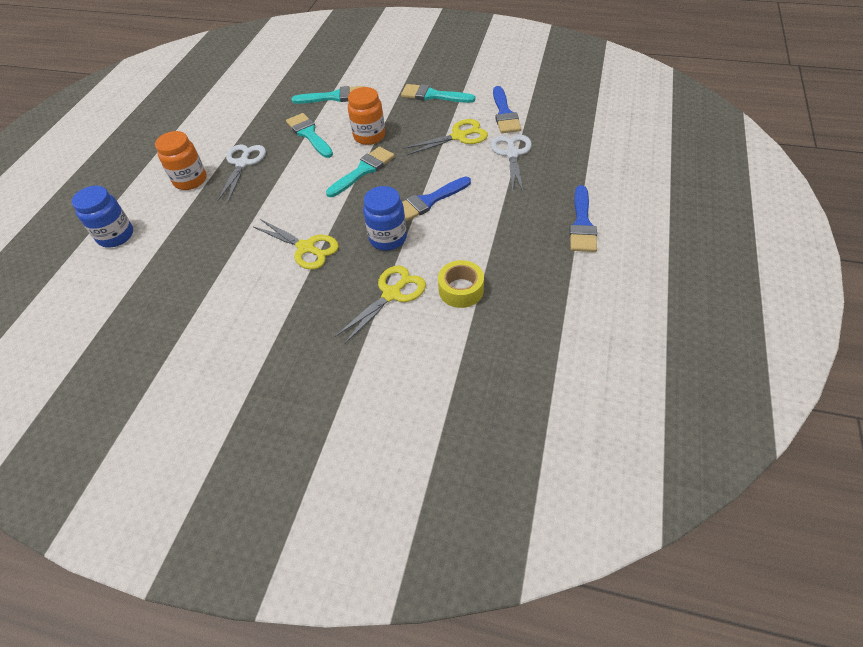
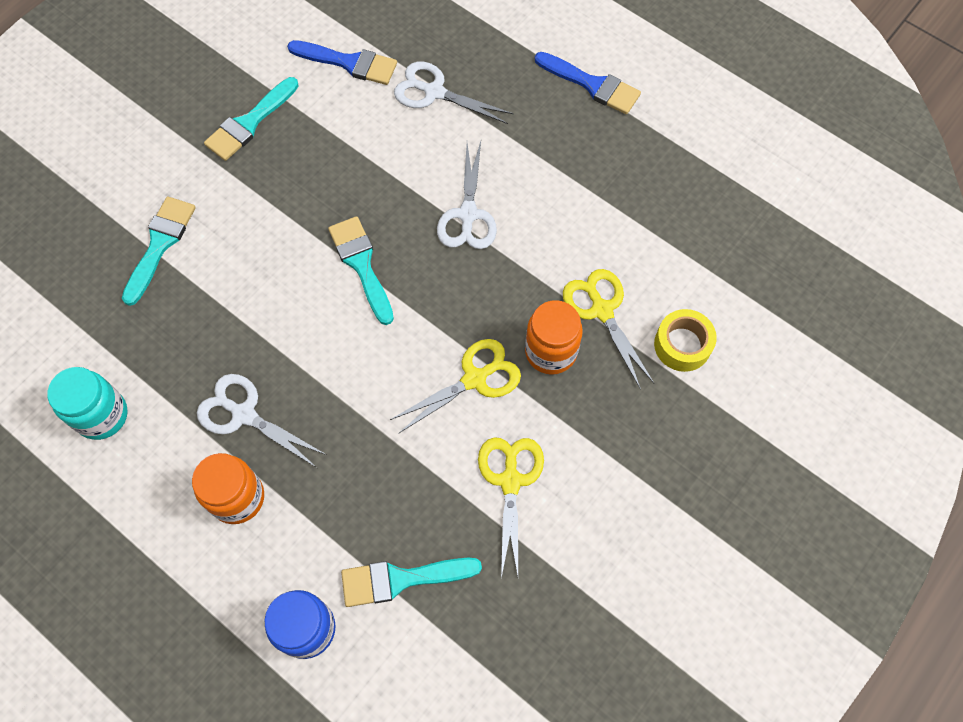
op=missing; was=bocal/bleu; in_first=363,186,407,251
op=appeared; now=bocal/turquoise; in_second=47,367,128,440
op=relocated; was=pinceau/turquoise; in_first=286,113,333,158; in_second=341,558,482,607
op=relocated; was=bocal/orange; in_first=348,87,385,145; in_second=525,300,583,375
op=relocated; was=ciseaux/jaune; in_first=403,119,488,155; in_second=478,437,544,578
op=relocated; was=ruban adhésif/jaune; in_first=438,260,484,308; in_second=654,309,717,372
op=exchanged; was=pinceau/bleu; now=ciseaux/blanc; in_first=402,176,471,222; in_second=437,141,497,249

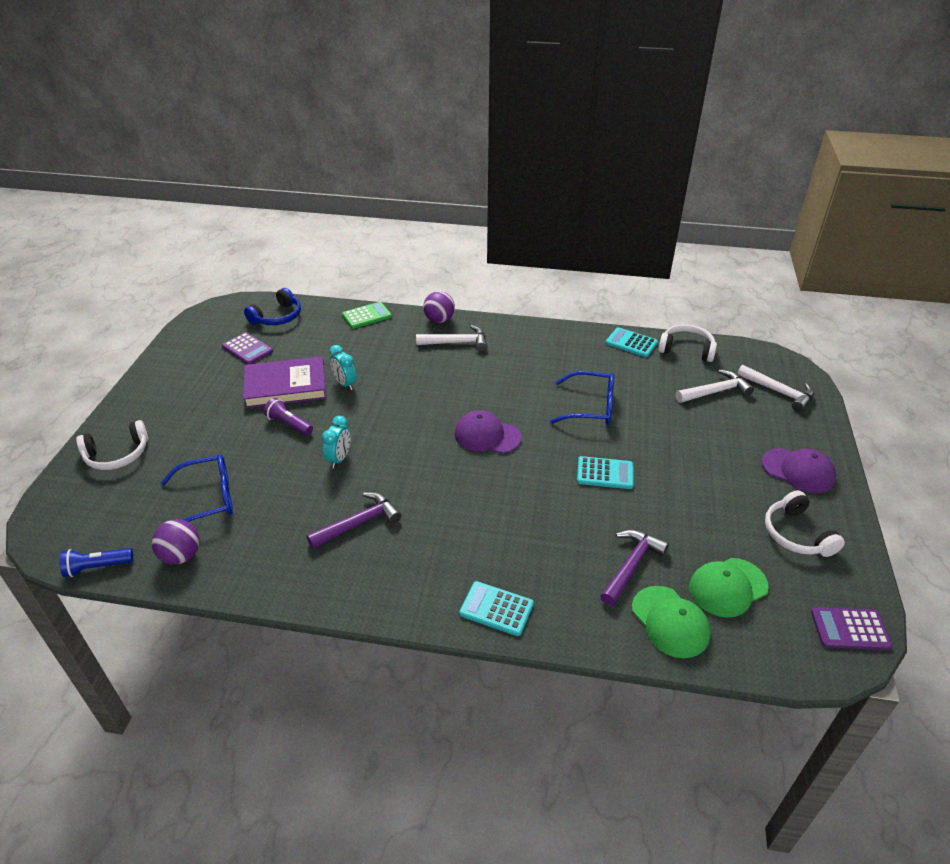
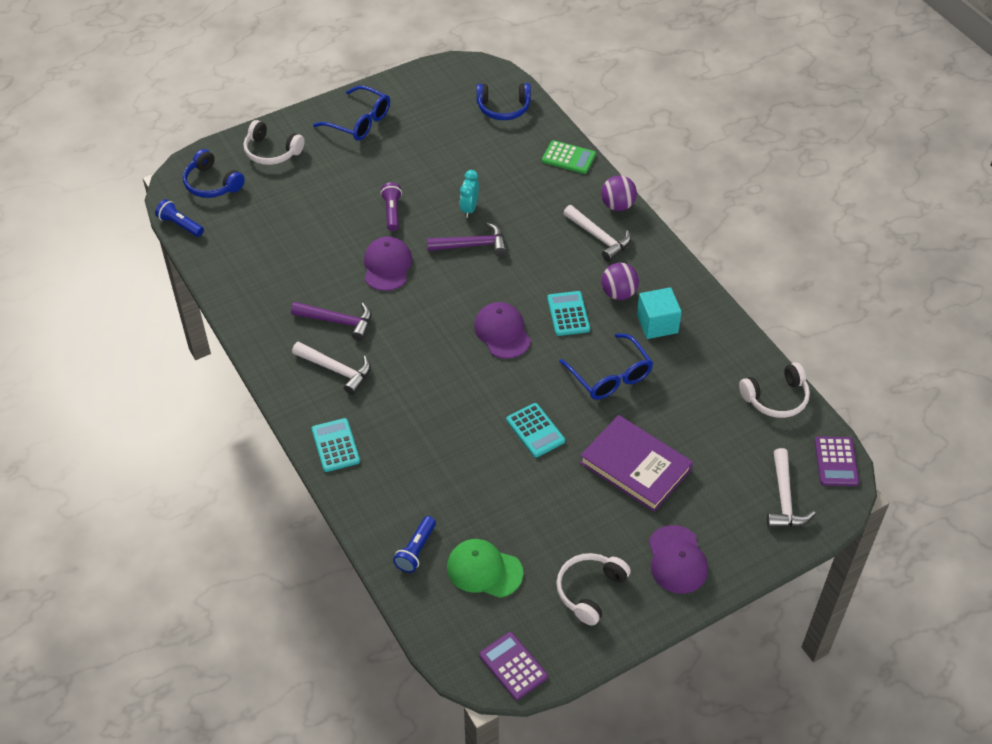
op=appeared; now=casque audio/bleu; in_second=183,149,245,198
op=appeared; now=cube/turquoise; in_second=637,287,682,339
op=relocated; was=balle/violet; in_first=152,519,200,565; in_second=601,263,639,300
op=relocated; was=lunettes/bleu; in_first=161,454,233,522; in_second=313,86,390,141
op=relocated; was=calculatrice/violet; in_first=222,332,273,364; in_second=815,436,859,486
op=relocated; was=livre/violet; in_first=243,356,327,408; in_second=580,415,693,512
op=relocated; was=marteau/violet; in_first=600,530,669,606; in_second=427,222,507,256
op=relocated; was=calculatrice/turquoise; in_first=606,327,658,357; in_second=547,291,590,336
op=relocated; was=marteau/blanc; in_first=676,369,754,403; in_second=292,341,371,395
op=exchanged; was=réveil/turquoise; now=casquette/violet; in_first=322,416,351,468; in_second=364,236,412,291
op=exchanged; was=casquette/vert; now=lampe de poche/bleu; in_first=632,586,711,658; in_second=393,516,436,573
op=spun; was=casque audio/blanc; in_first=658,324,717,362; in_second=739,362,810,418; clockwise=90

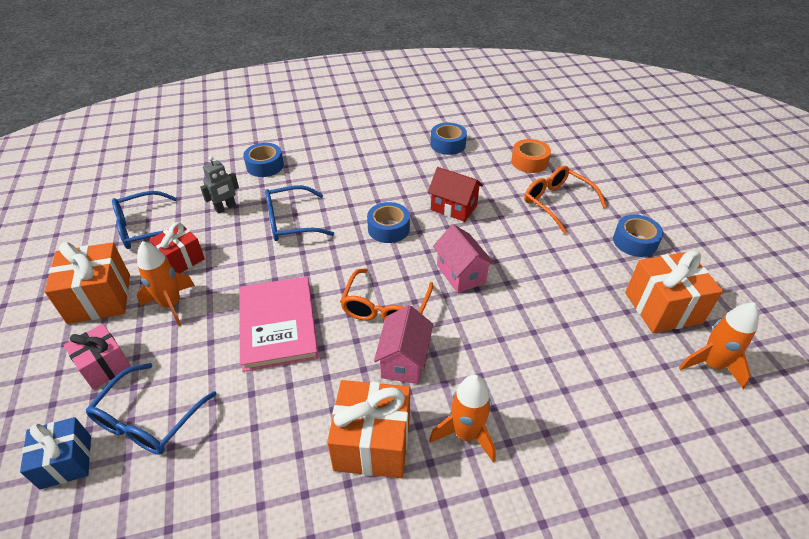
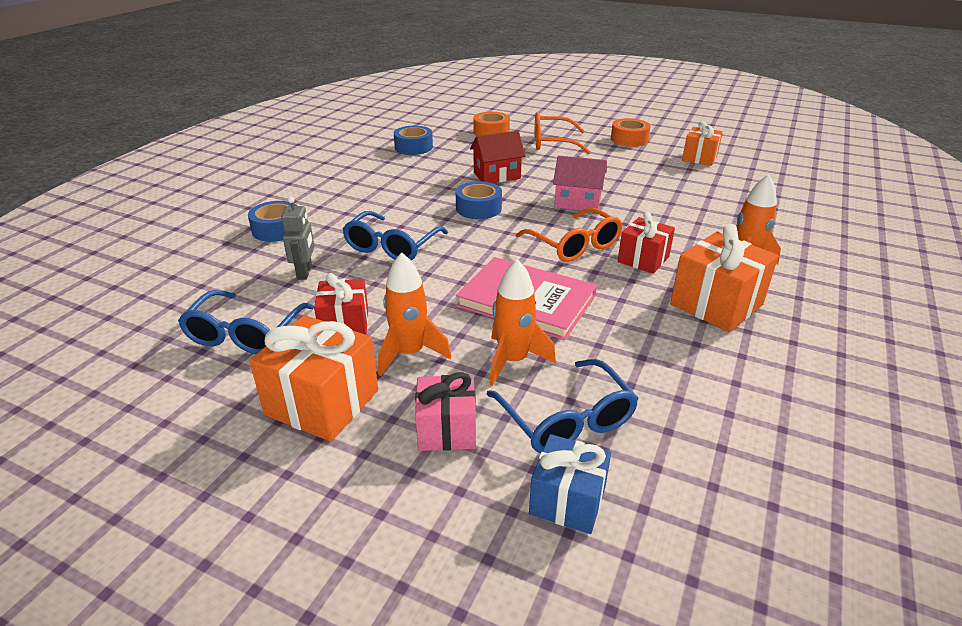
op=relocated; was=fusée/orange; in_first=679,302,759,389; in_second=489,259,556,386
op=exchanged; was=maison/rose; now=cadeau/rouge; in_first=374,305,433,384; in_second=618,212,675,274
op=colour; was=ruban adhésif/bleu; now=ruban adhésif/orange; in_first=613,215,663,257; in_second=611,118,651,147
op=size; was=cadeau/orange; in_first=625,250,723,333; in_second=682,121,723,166; ratio=0.65

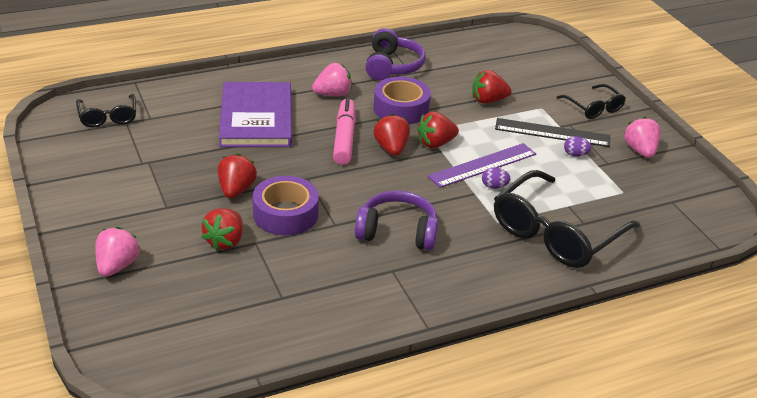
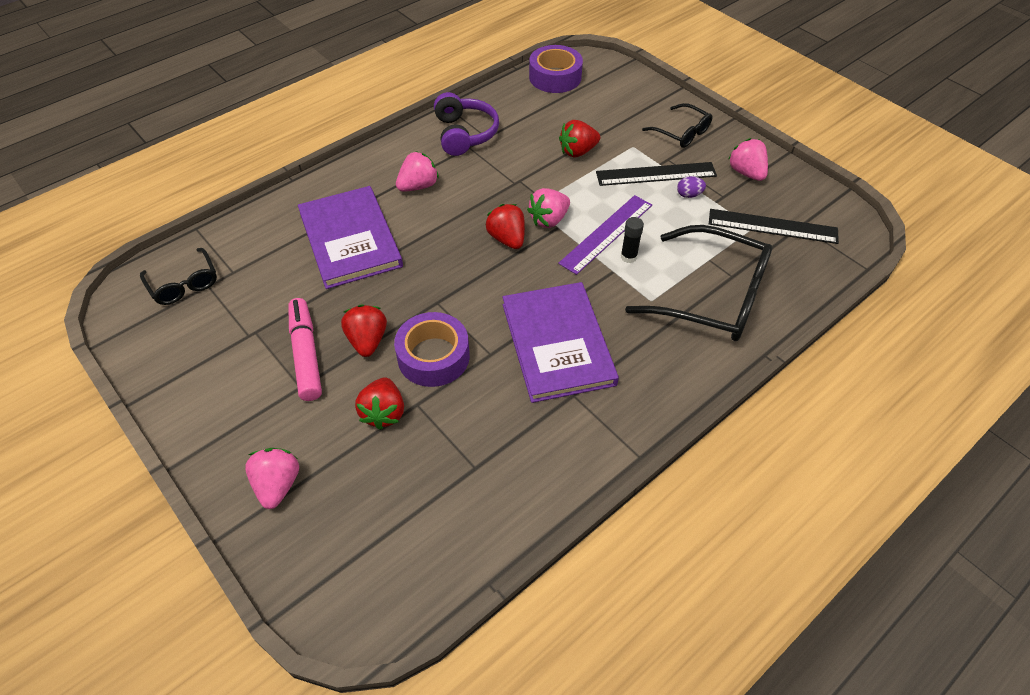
op=appeared; now=règle/noir; in_second=709,209,839,244
op=relocated; was=feutre/rose; in_first=333,98,356,165; in_second=288,298,322,401
op=relocated; was=ruban adhésif/violet; in_first=373,77,431,124; in_second=529,45,583,93
op=exchanged; was=casque audio/violet; now=livre/violet; in_first=355,191,438,251; in_second=502,282,619,403
op=exchanged; was=œuf/violet; now=bâton de colle/noir; in_first=482,167,511,189; in_second=621,217,644,263
op=colour; was=fraise/rouge; now=fraise/rose; in_first=417,112,459,148; in_second=527,188,570,228
op=spun; was=lunettes/noir; in_first=494,170,640,268; in_second=625,225,772,341; clockwise=-90

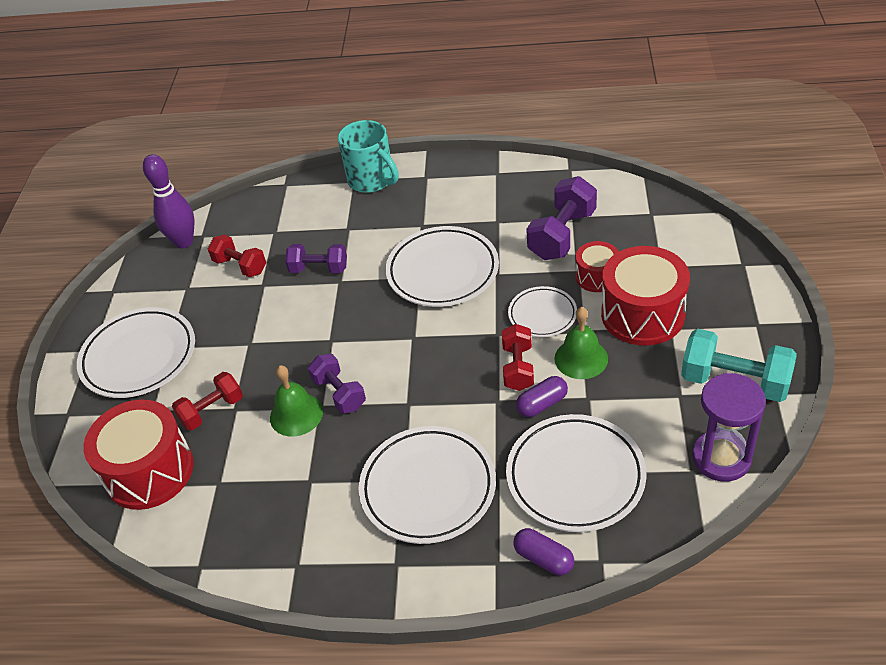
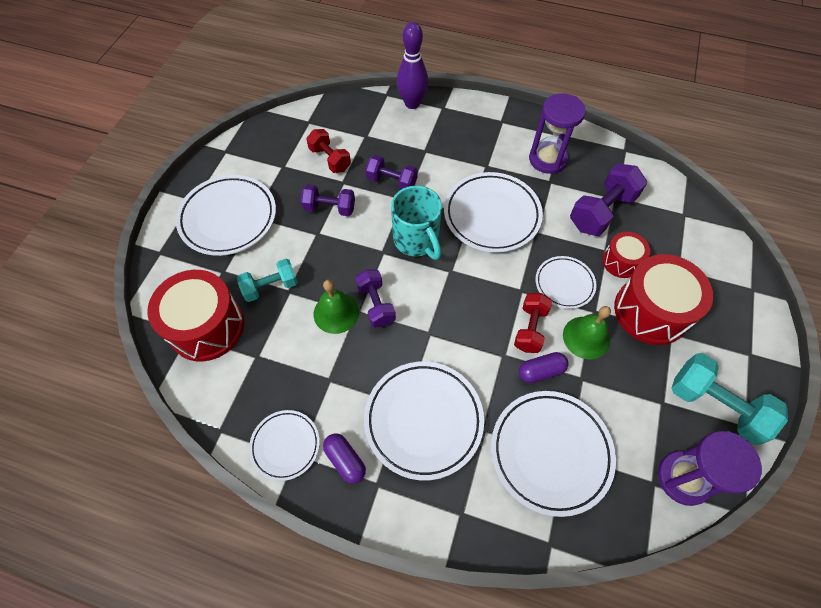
op=appeared; now=assiette/blanc; in_second=249,410,320,481
op=appeared; now=haltère/violet; in_second=301,185,355,216
op=appeared; now=sablier/violet; in_second=529,93,586,174
op=relocated; was=quille/violet; in_first=143,154,194,248; in_second=397,22,428,109
op=relocated; was=tasse/turquoise; in_first=338,120,399,193; in_second=391,185,442,260
op=relocated; was=gélule/violet; in_first=513,528,574,576; in_second=323,433,366,484
op=colour; was=haltère/rouge; now=haltère/turquoise; in_first=172,372,243,430; in_second=237,259,298,302

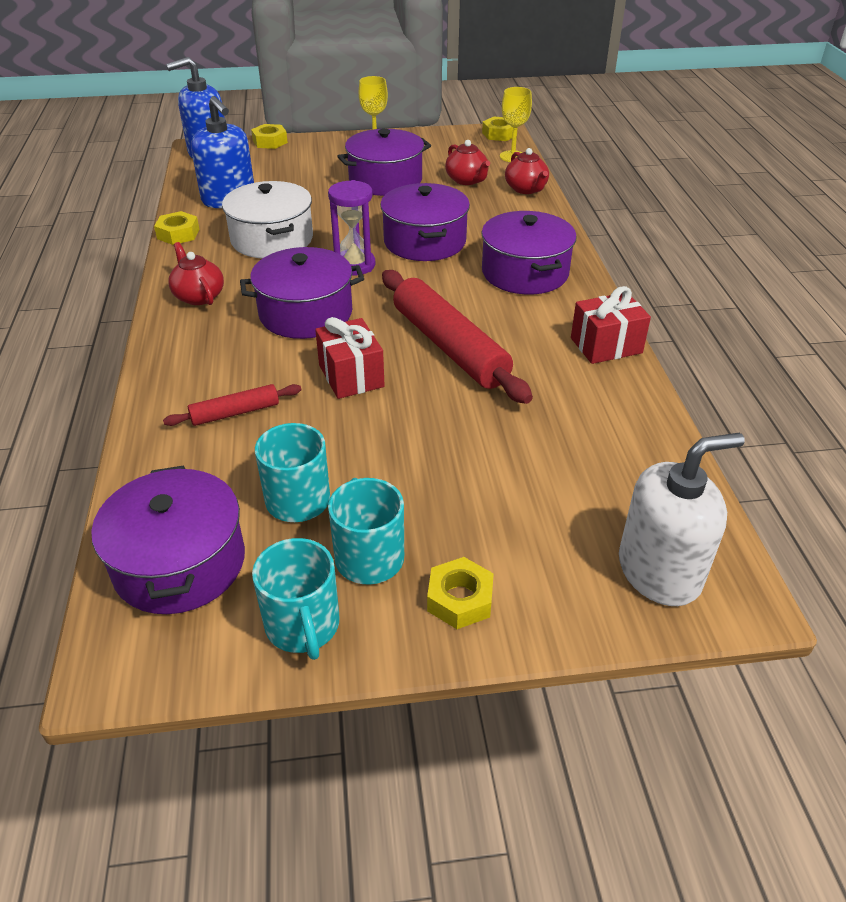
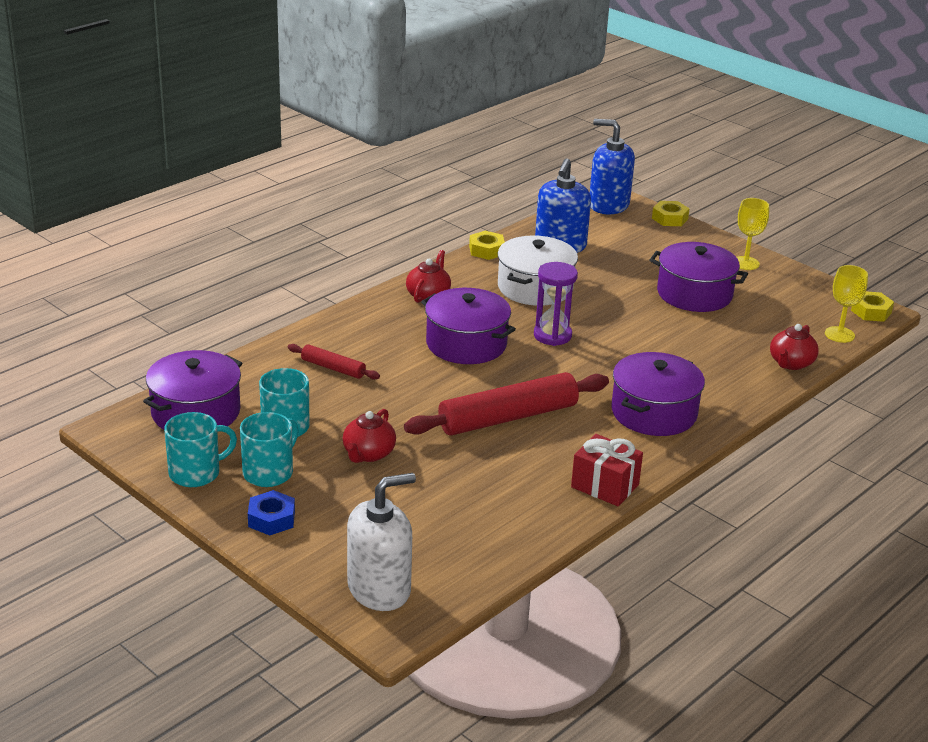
op=missing; was=cadeau/rouge; in_first=315,317,385,399
op=missing; was=marmite/violet; in_first=380,183,470,261
op=relocated; was=théière/rouge; in_first=445,140,490,185; in_second=343,409,396,463
op=colour; was=écrou/jaune; now=écrou/bleu; in_first=427,557,494,629; in_second=248,490,295,536
op=spun; was=tasse/turquoise; in_first=252,538,340,660; in_second=164,412,237,487; clockwise=-150
op=spun; was=rouleau à pâtisserie/rouge; in_first=382,270,533,404; in_second=404,372,609,436; clockwise=45
op=spun; was=distributeur de savon/blanc; in_first=619,433,745,606; in_second=347,473,416,611; clockwise=-60

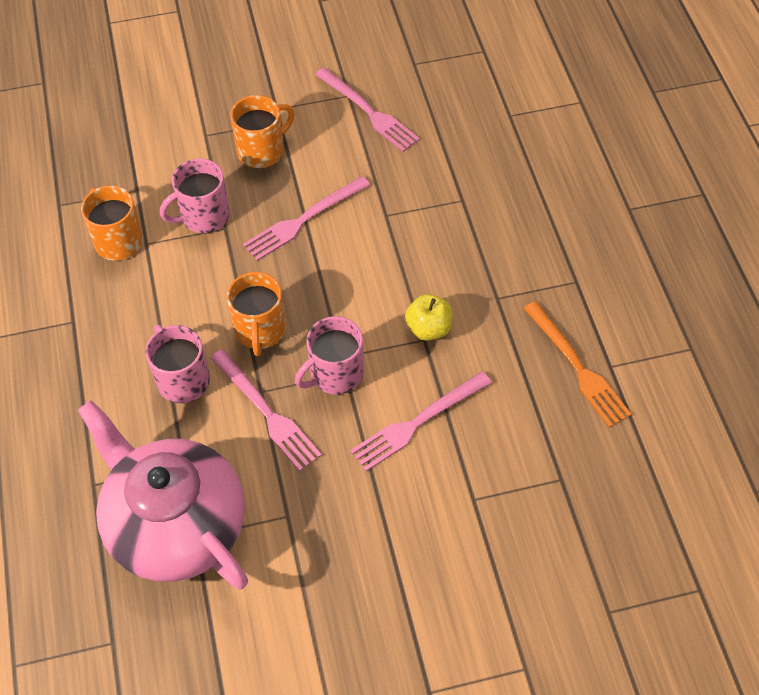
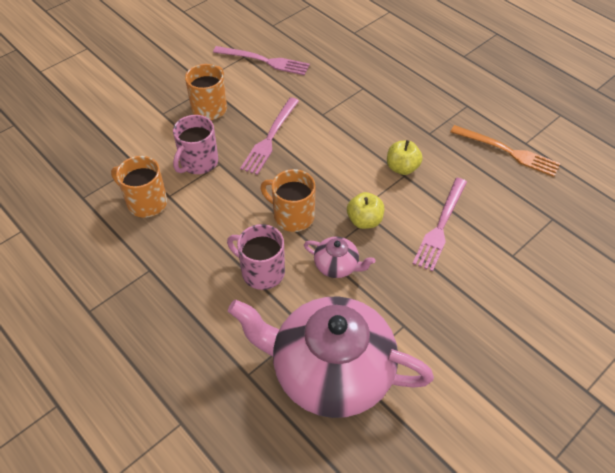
op=exchanged; was=fourchette/rose; now=théière/rose; in_first=210,349,322,471; in_second=304,237,375,278
op=exchanged; was=tasse/rose; now=pomme/jaune; in_first=295,316,364,395; in_second=347,192,384,229
op=spun; was=tasse/orange; in_first=227,272,286,356; in_second=260,169,315,232; clockwise=150

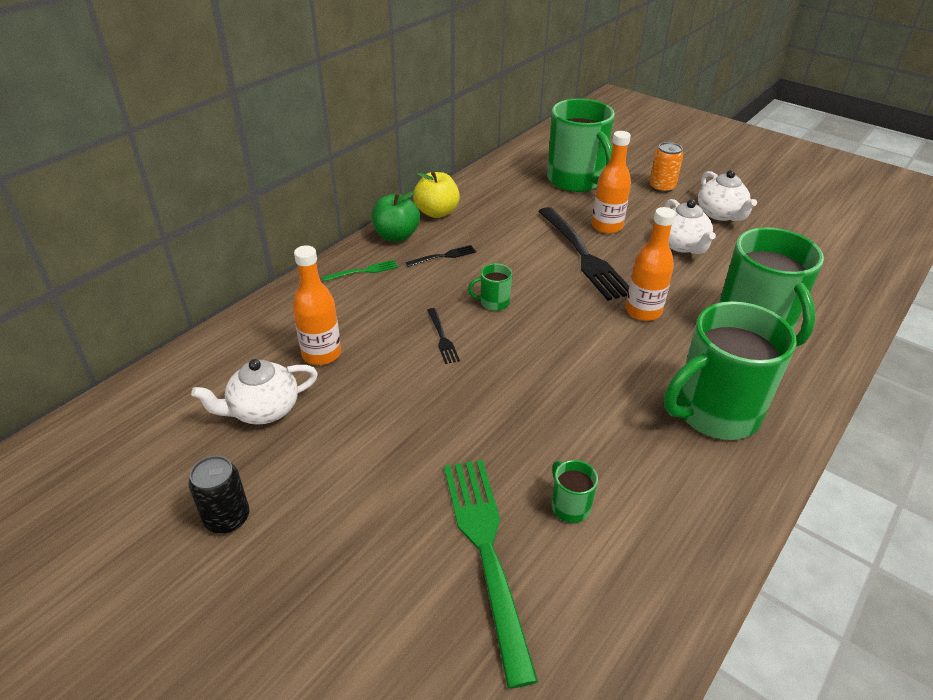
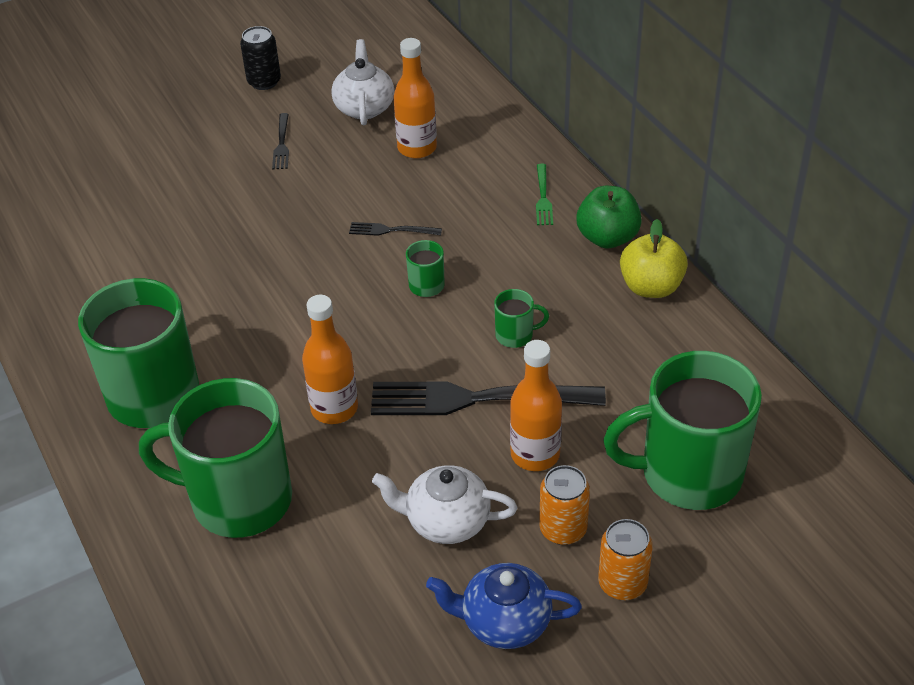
op=missing; was=fourchette/vert; in_first=444,460,538,689
op=appeared; now=canette/orange; in_second=539,465,590,545
op=relocated; was=fourchette/noir; in_first=405,245,476,267; in_second=272,113,289,169
op=relocated; was=tasse/vert; in_first=552,460,598,523; in_second=494,289,549,348
op=colour; was=théière/blanc; now=théière/bleu; in_first=698,170,757,221; in_second=426,563,582,649

